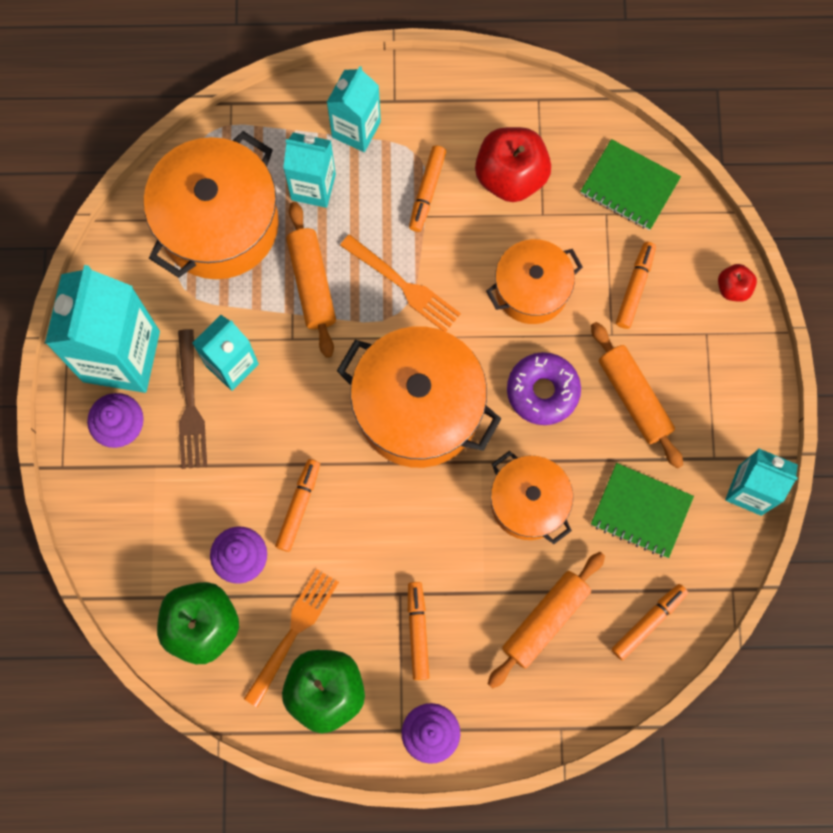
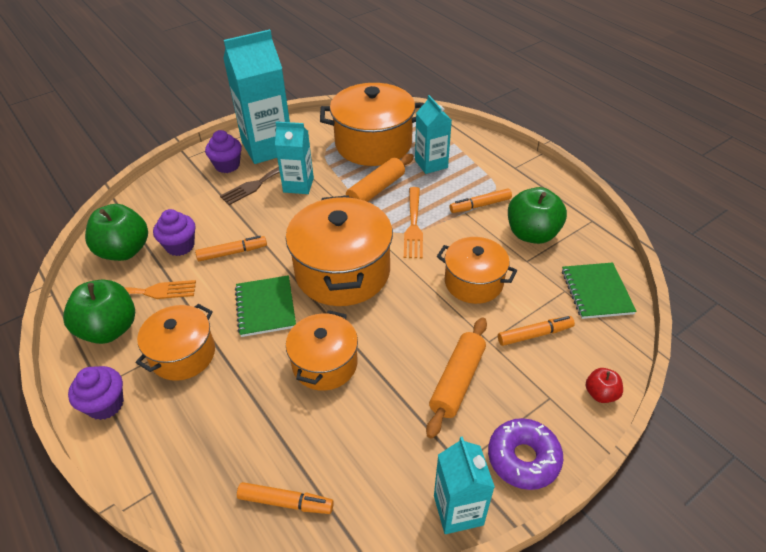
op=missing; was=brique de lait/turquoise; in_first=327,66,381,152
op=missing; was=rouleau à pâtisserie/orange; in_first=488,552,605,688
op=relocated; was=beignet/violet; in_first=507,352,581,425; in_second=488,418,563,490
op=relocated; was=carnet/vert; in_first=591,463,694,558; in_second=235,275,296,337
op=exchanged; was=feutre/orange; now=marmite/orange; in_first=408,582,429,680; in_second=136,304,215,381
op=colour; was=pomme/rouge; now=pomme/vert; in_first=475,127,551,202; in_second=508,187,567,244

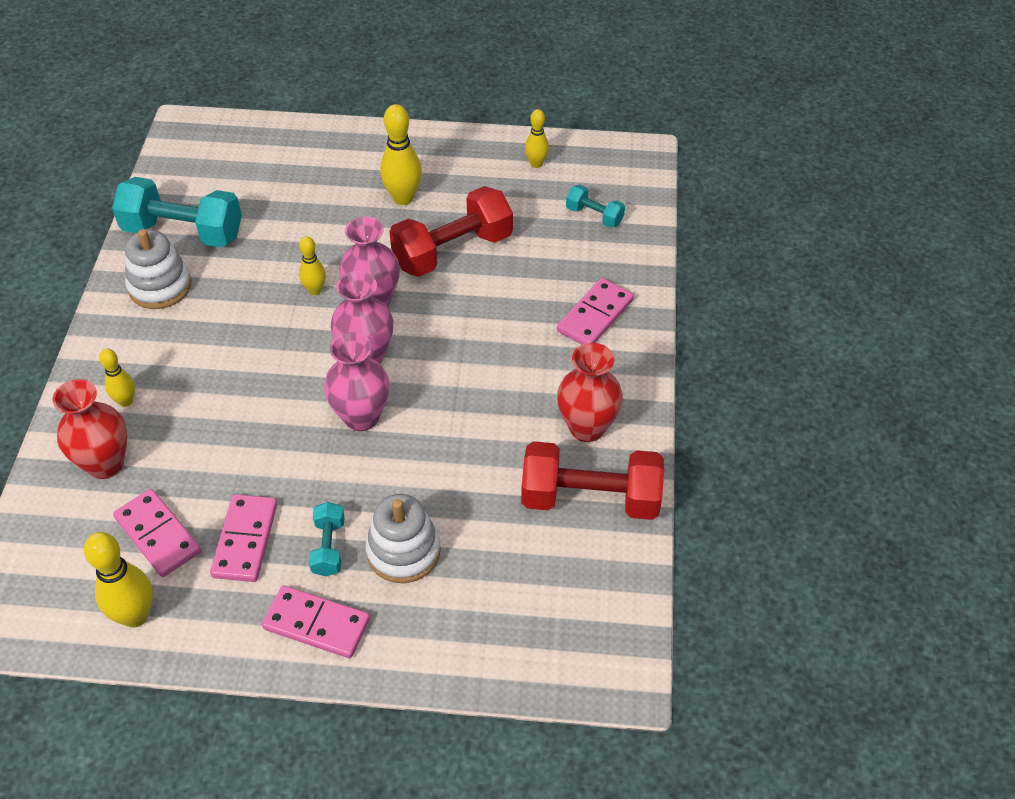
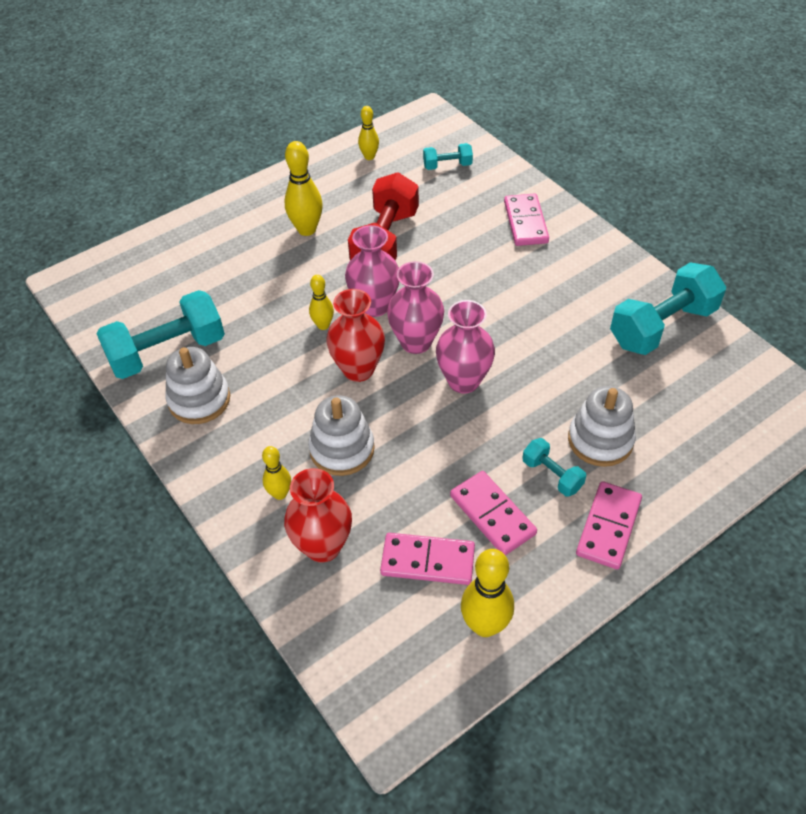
op=appeared; now=jouet à empiler/blanc; in_second=308,395,375,476
op=relocated; was=vase/rouge; in_first=557,343,623,442; in_second=327,289,385,382
op=colour; was=haltère/rouge; now=haltère/turquoise; in_first=521,441,664,520; in_second=610,263,726,355
op=spun; was=domino/rose; in_first=262,585,370,658; in_second=576,481,642,569; clockwise=-45

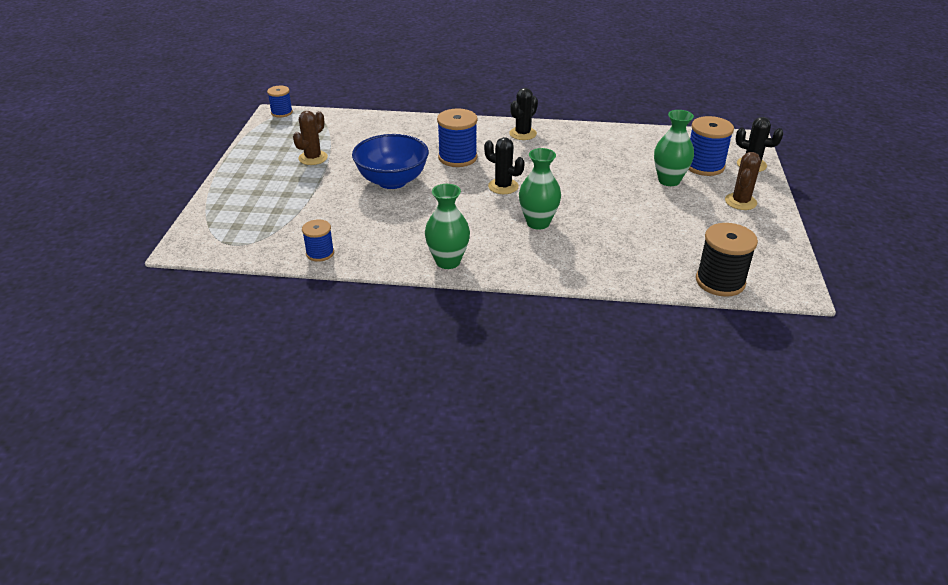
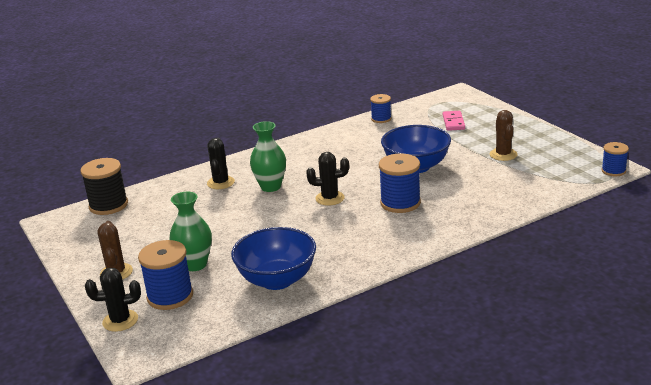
op=missing; was=vase/vert; in_first=425,184,470,269
op=appeared; now=bol/bleu; in_second=231,227,316,290
op=appeared; now=domino/rose; in_second=443,111,465,131
op=relocated; was=cactus/noir; in_first=509,88,538,140; in_second=207,138,235,189

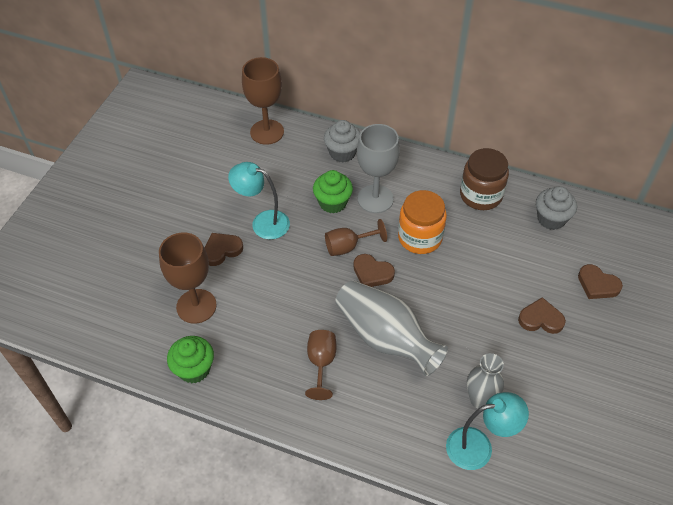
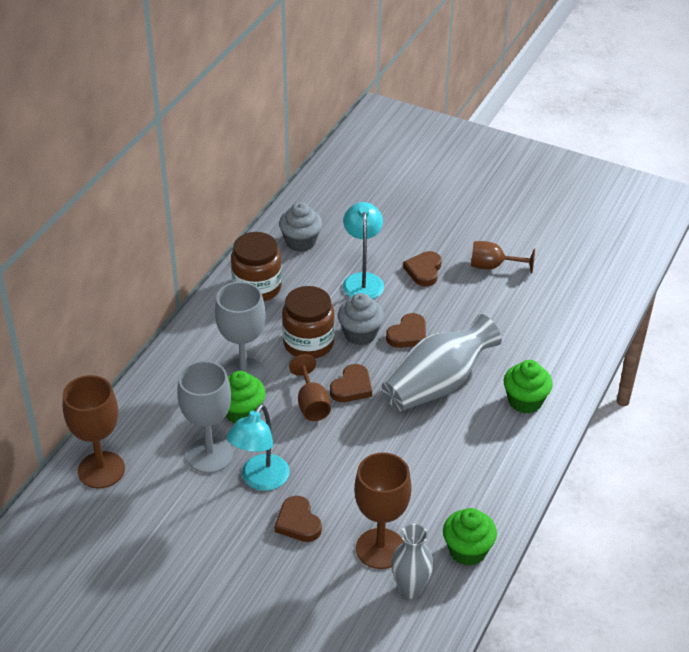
op=appeared; now=verre à pied/gris; in_second=177,361,233,473
op=appeared; now=muffin/vert; in_second=504,360,553,414
op=relocated; was=verre à pied/marron; in_first=305,330,337,400; in_second=471,241,535,274
op=relocated; was=muffin/gris; in_first=324,120,360,163; in_second=338,293,384,345
op=relocated; was=lampe/turquoise; in_first=446,392,529,470; in_second=343,202,384,299
op=relocated; was=vase/gris; in_first=467,353,504,409; in_second=391,524,434,599
op=relocated; was=cœur/marron; in_first=578,264,623,299; in_second=386,313,426,348
op=colour; was=bocal/orange; now=bocal/marron; in_first=398,190,447,254; in_second=282,286,335,359

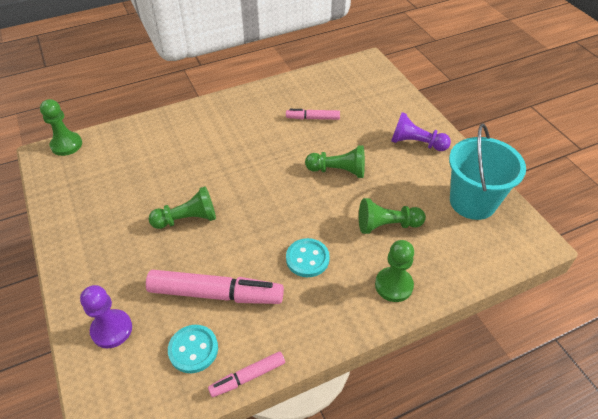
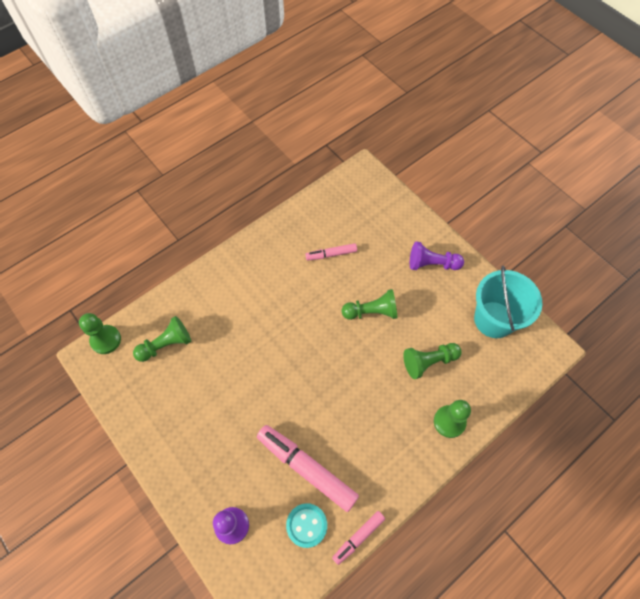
op=missing; was=bouton/turquoise; in_first=286,238,330,277
op=relocated; was=pion/vert; in_first=149,186,216,229; in_second=133,316,191,362
op=spun; was=feutre/rose; in_first=146,270,284,304; in_second=257,425,359,512; clockwise=-135

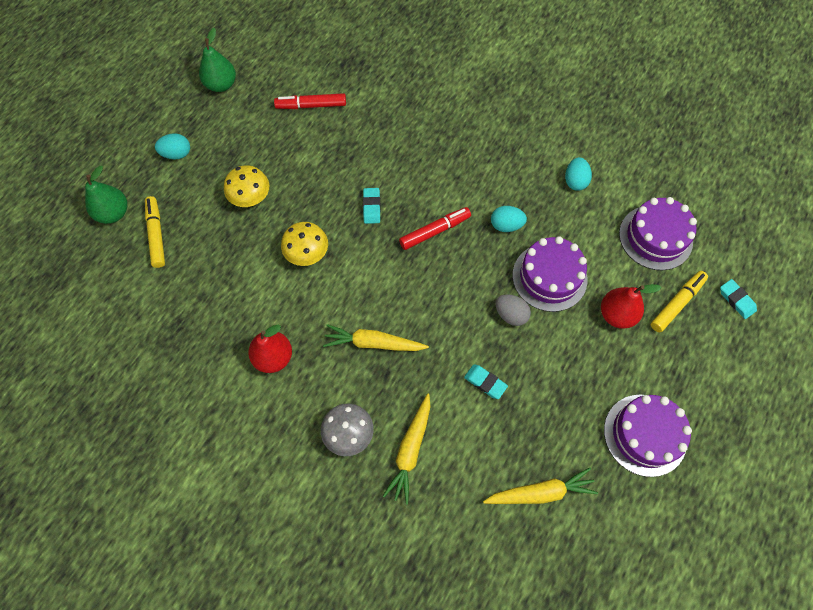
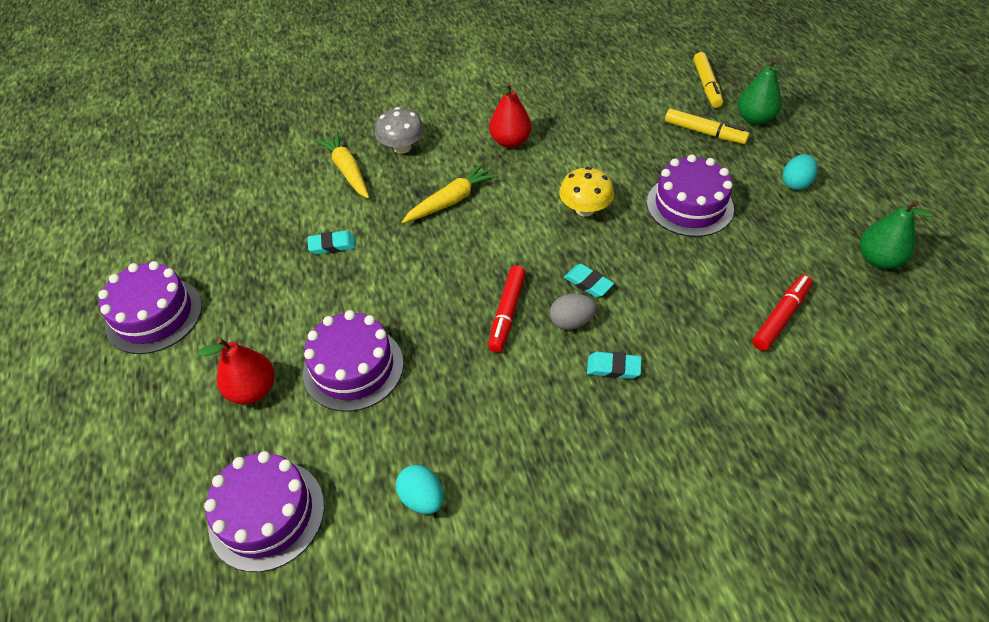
op=missing; was=carotte/jaune; in_first=483,468,598,504
op=missing; was=œuf/turquoise; in_first=491,206,527,232
op=relocated; was=œuf/gris; in_first=495,294,531,326; in_second=550,294,597,330
op=relocated; was=feutre/jaune; in_first=651,271,708,332; in_second=693,52,723,108
op=relocated; was=gomme/turquoise; in_first=720,279,757,319; in_second=587,352,642,379
op=exchanged; was=champignon/jaune; now=gâteau/violet; in_first=224,165,269,207; in_second=647,154,734,237

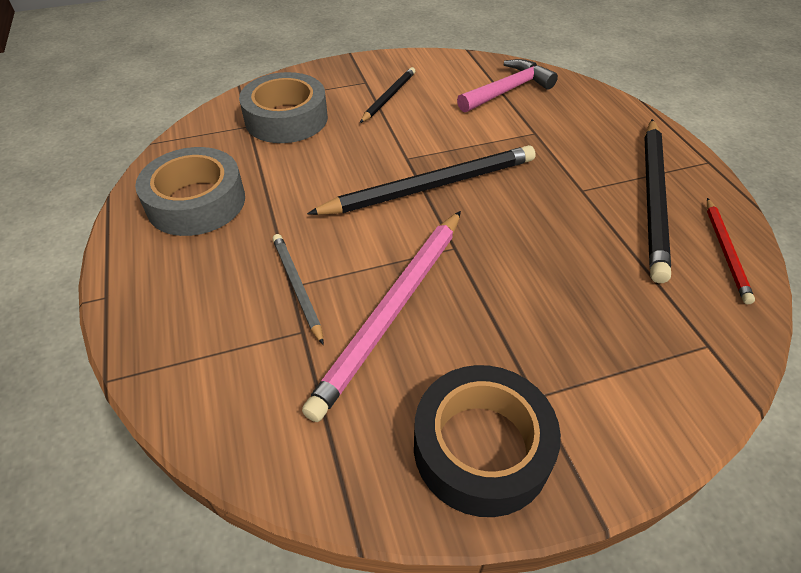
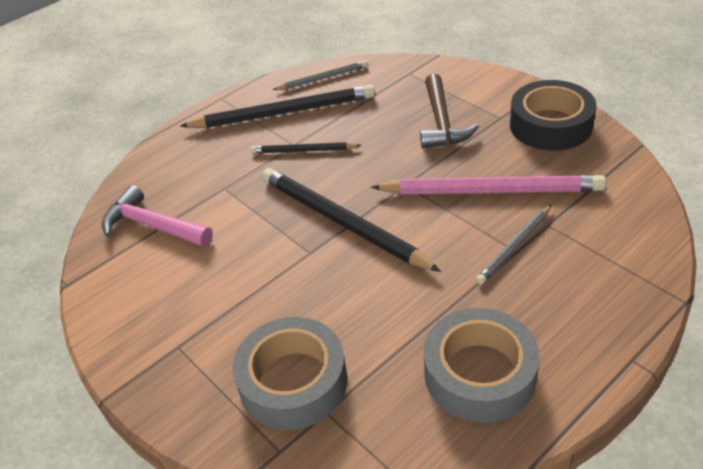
op=appeared; now=marteau/marron; in_second=420,74,479,149
op=relocated; was=crayon/noir; in_first=360,67,415,123; in_second=250,142,362,154
op=colour; was=crayon/rouge; now=crayon/gris; in_first=707,198,755,304; in_second=273,60,367,90

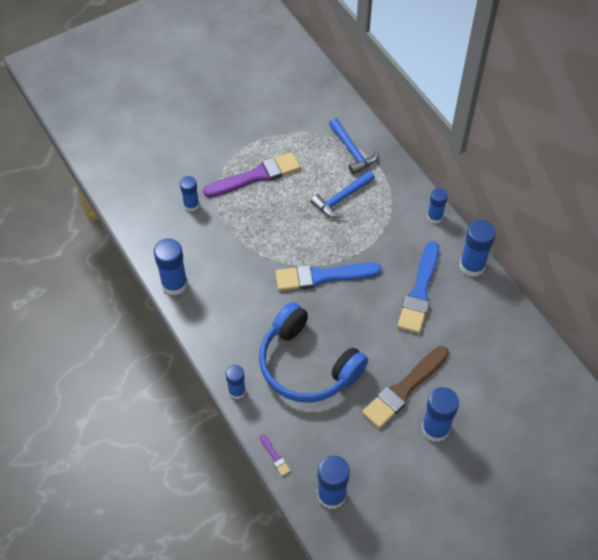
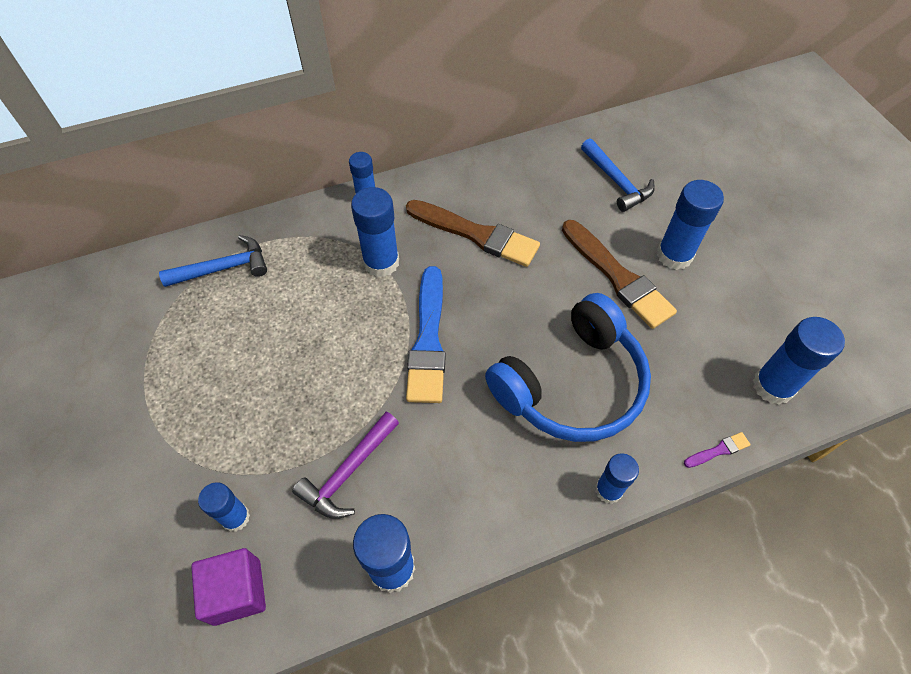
op=missing; was=pinceau/violet; in_first=203,152,300,198
op=appeared; now=cube/violet; in_second=191,548,266,626
op=appeared; now=marteau/violet; in_second=292,412,399,519
op=relocated; was=marteau/bleu; in_first=311,170,375,218; in_second=581,139,655,212
op=relocated; was=bâton de colle/bleu; in_first=459,220,496,277; in_second=351,187,399,277
op=colour; was=pinceau/bleu; now=pinceau/marron; in_first=397,241,439,333; in_second=406,200,540,267

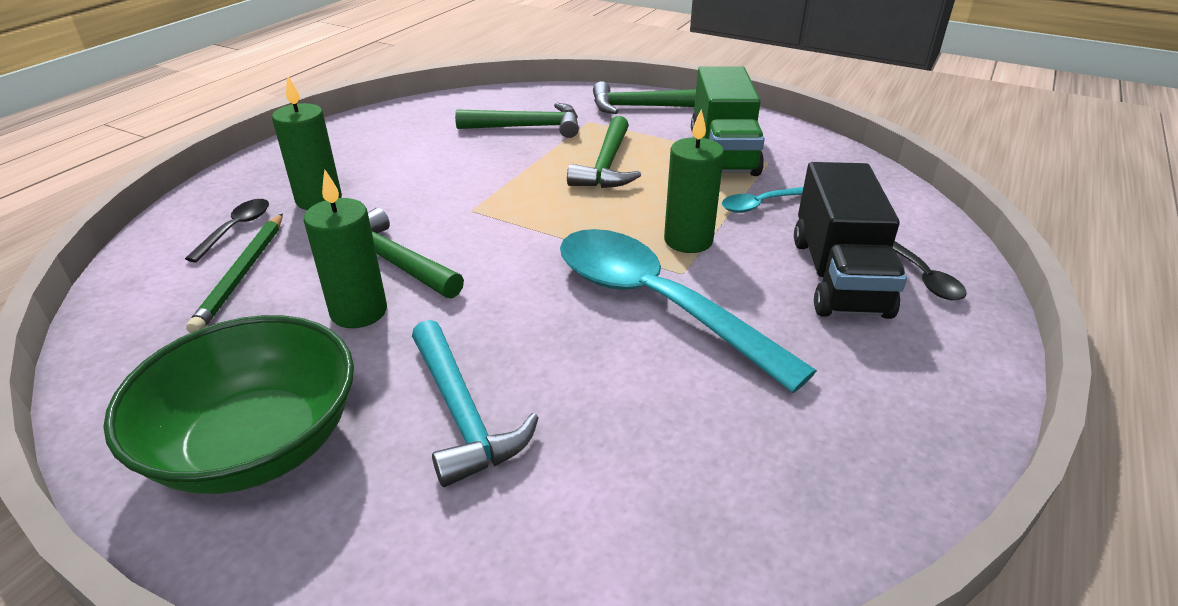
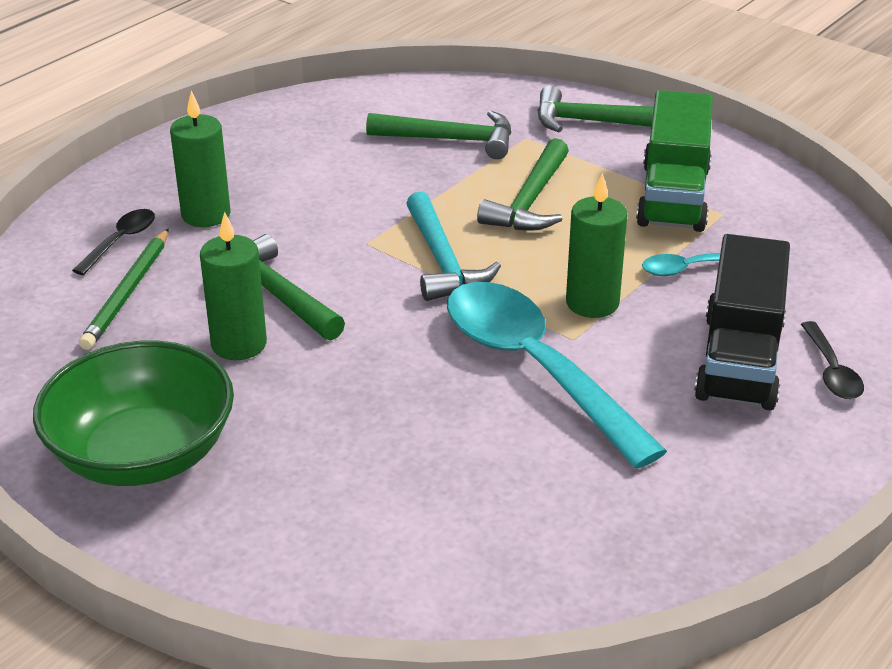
op=relocated; was=marteau/turquoise; in_first=412,320,539,487; in_second=406,191,501,301

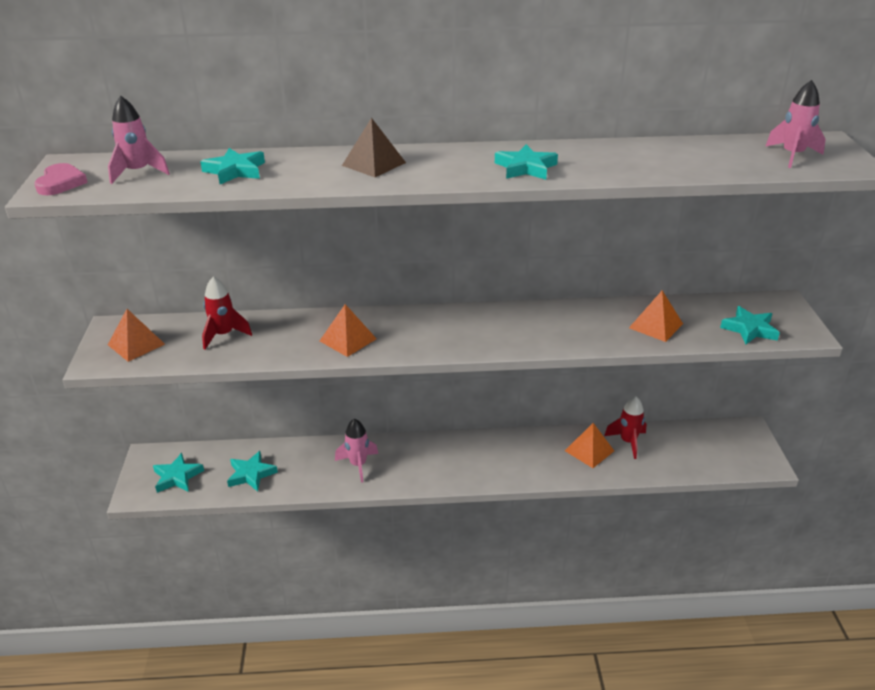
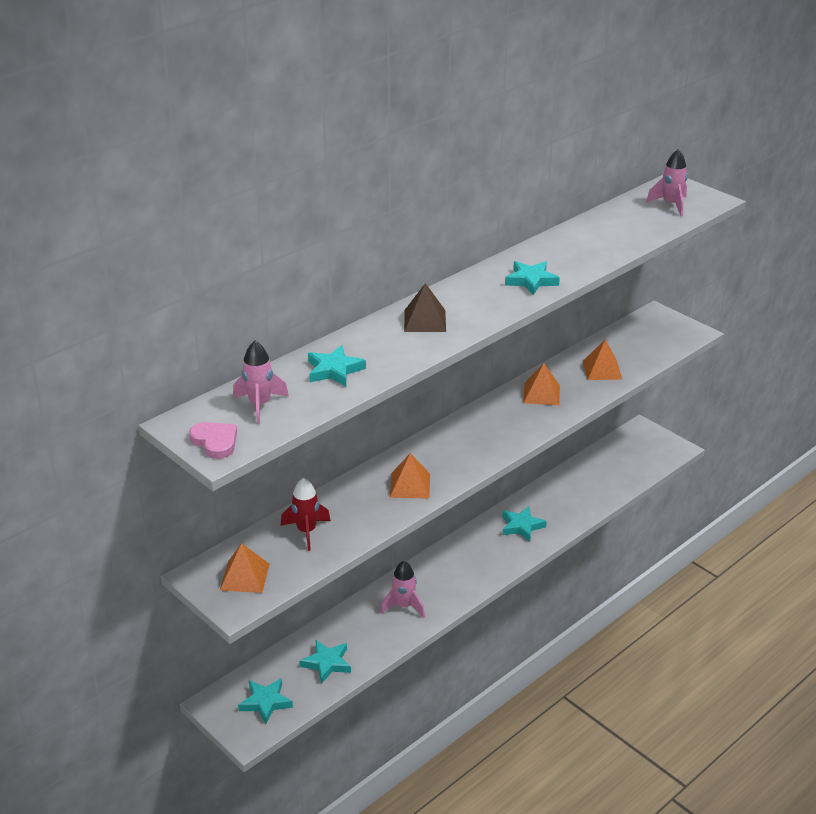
op=missing; was=fusée/rouge; in_first=604,396,646,459
op=relocated; was=pyramide/orange; in_first=565,423,614,468; in_second=523,363,560,405
op=relocated; was=étoile/turquoise; in_first=720,306,780,345; in_second=502,506,547,542

